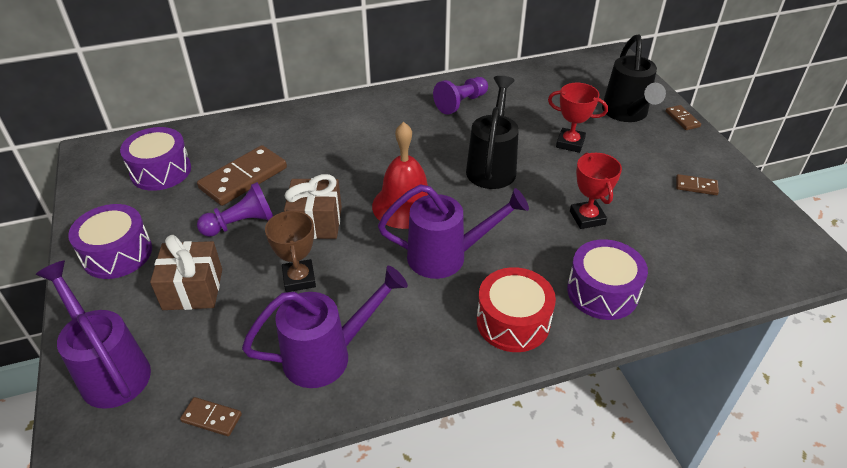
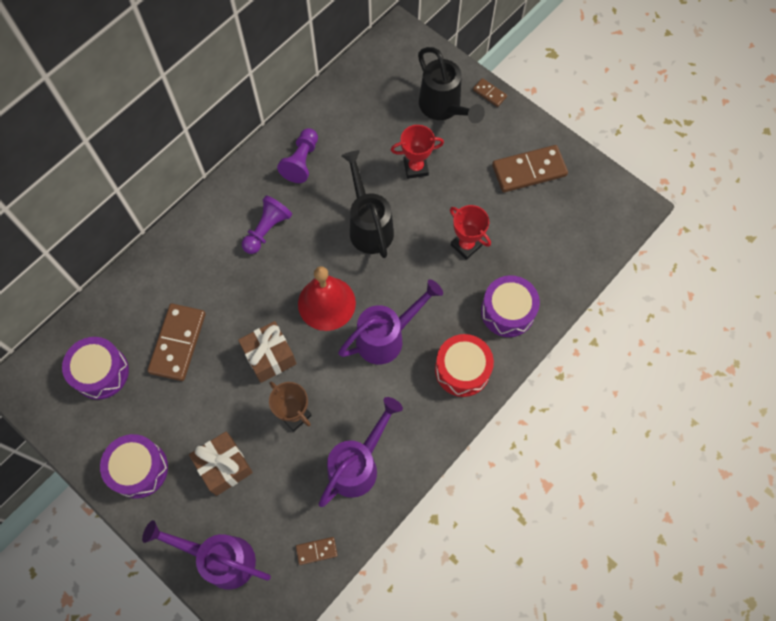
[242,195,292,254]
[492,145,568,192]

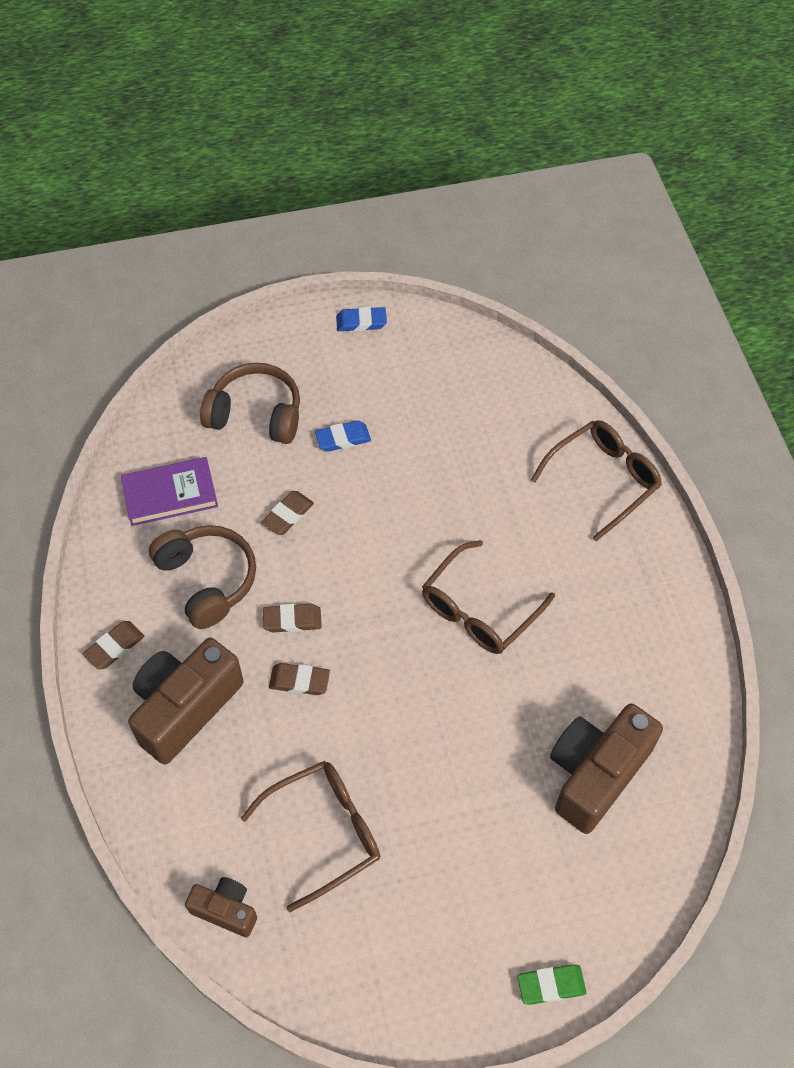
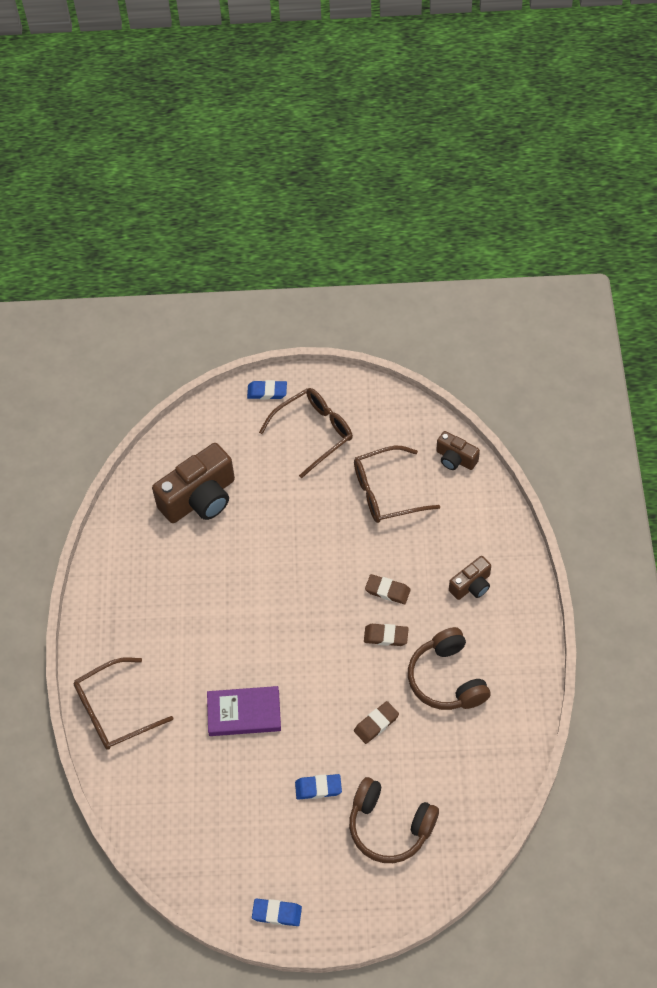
[207,686,281,736]
[247,380,287,400]
[259,388,353,478]
[449,556,491,600]
[83,621,145,669] (first image)

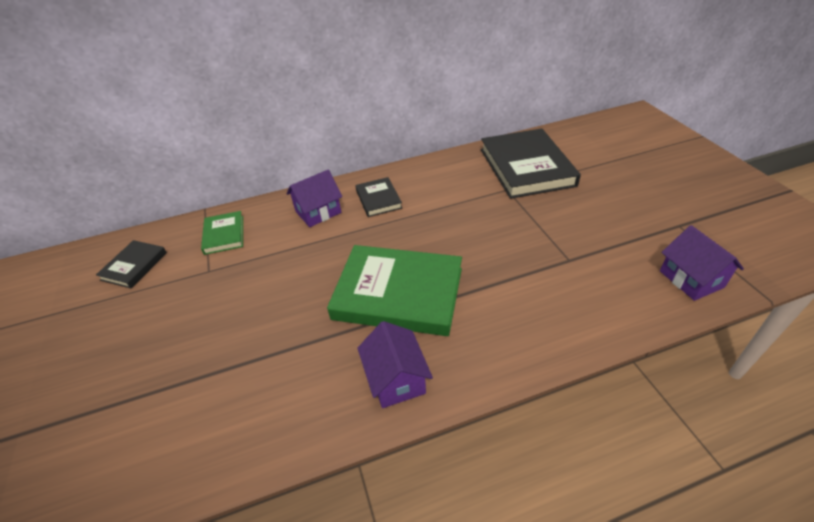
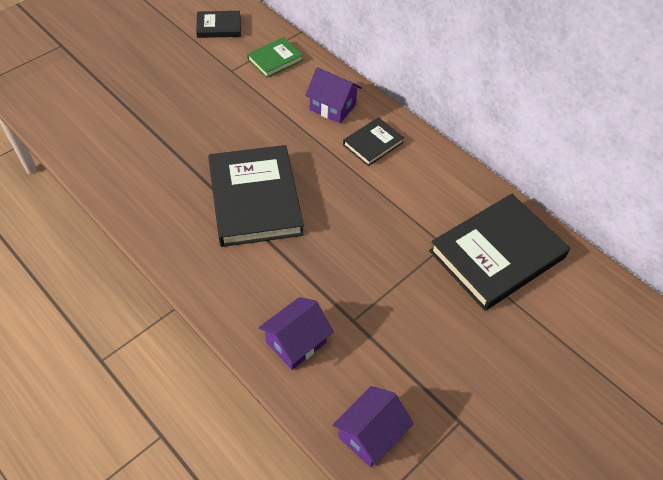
[208,145,304,247]
[259,297,334,370]

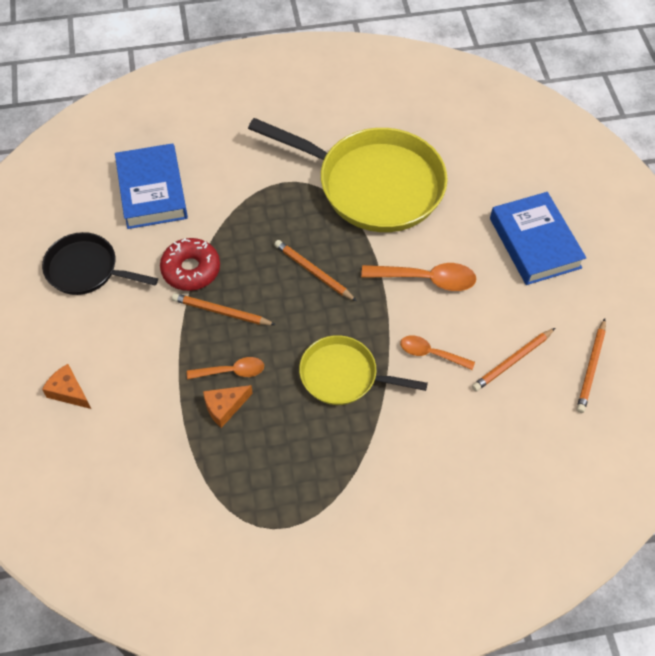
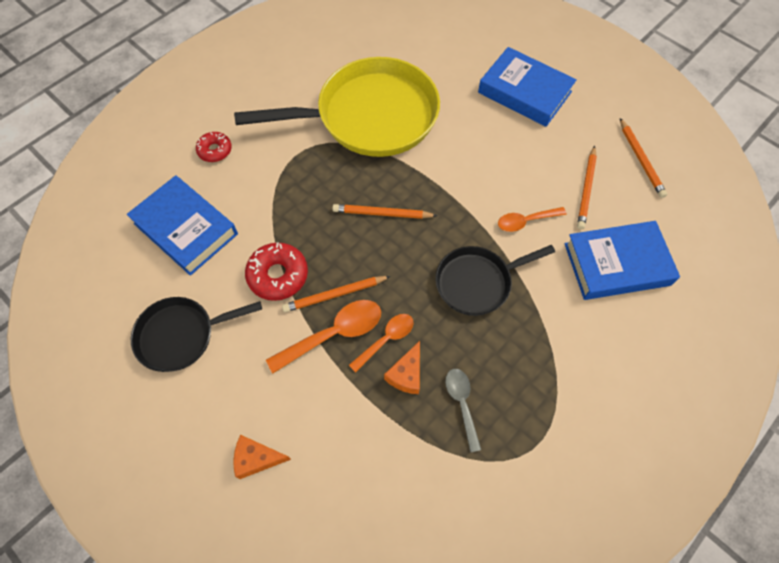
[196,132,232,162]
[266,300,381,373]
[435,245,555,316]
[445,369,481,453]
[564,221,680,300]

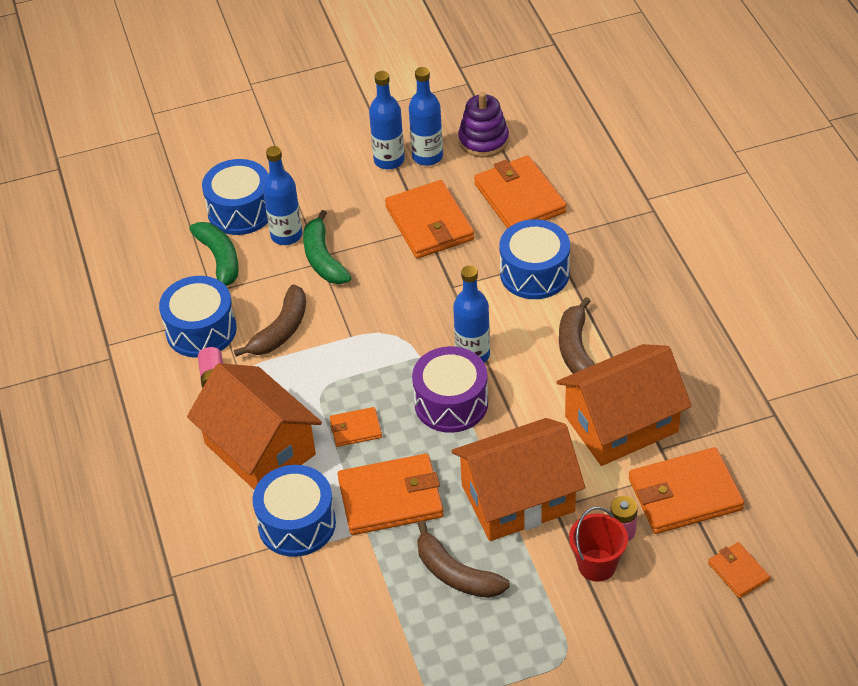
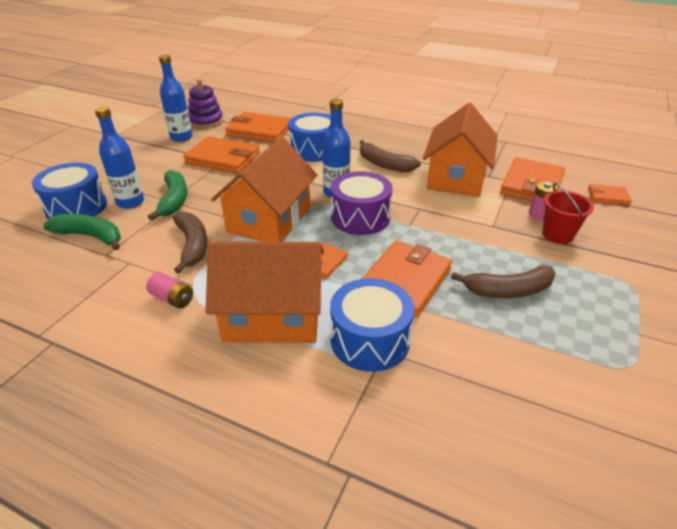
[148,170,187,220]
[211,137,317,242]
[159,276,237,358] (first image)
[369,71,405,169] (first image)

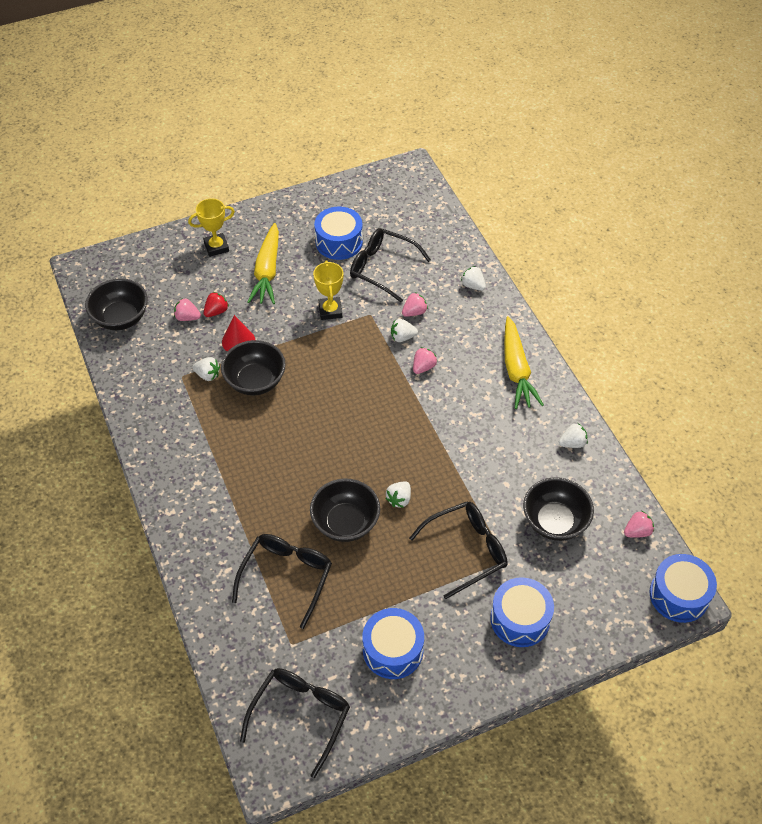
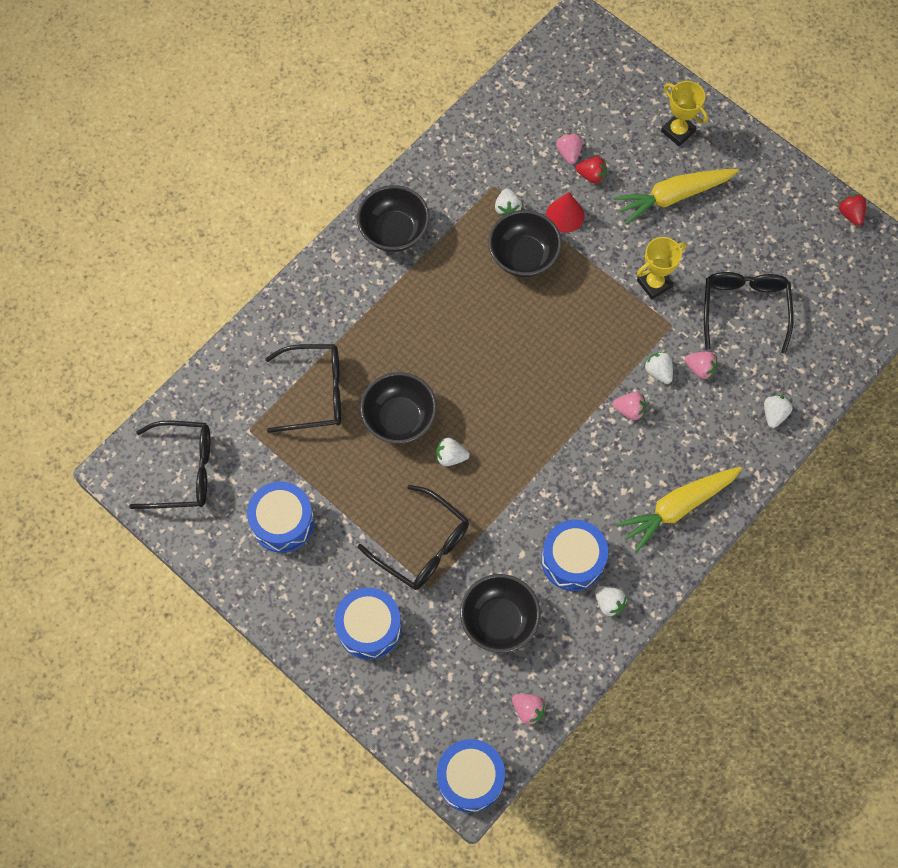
[357,185,430,252]
[541,520,608,591]
[838,194,866,226]

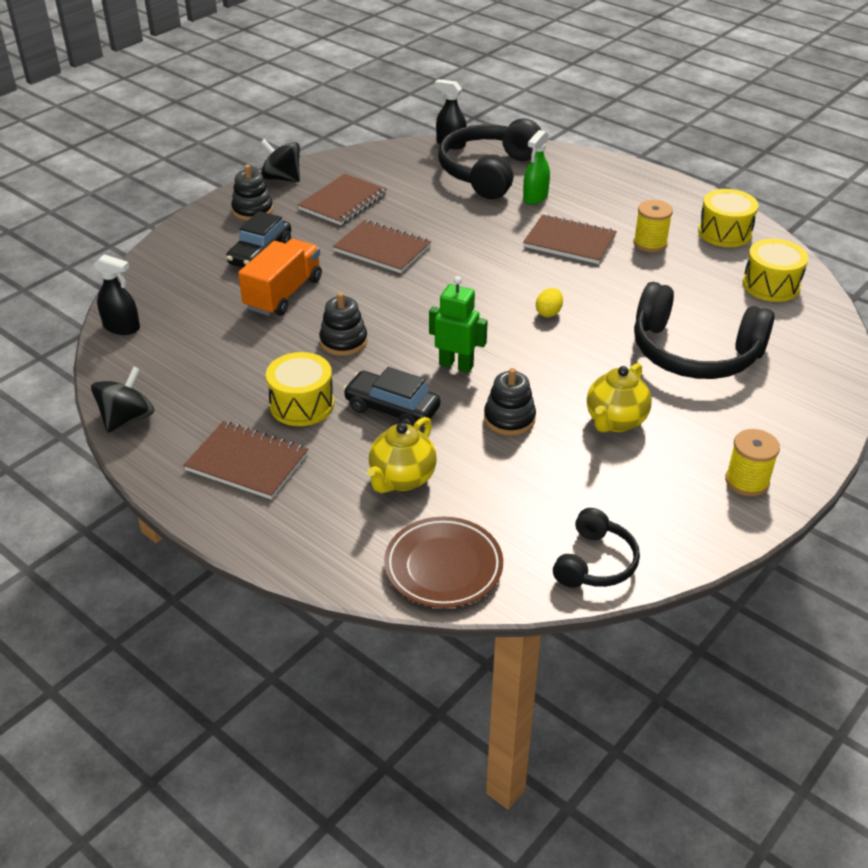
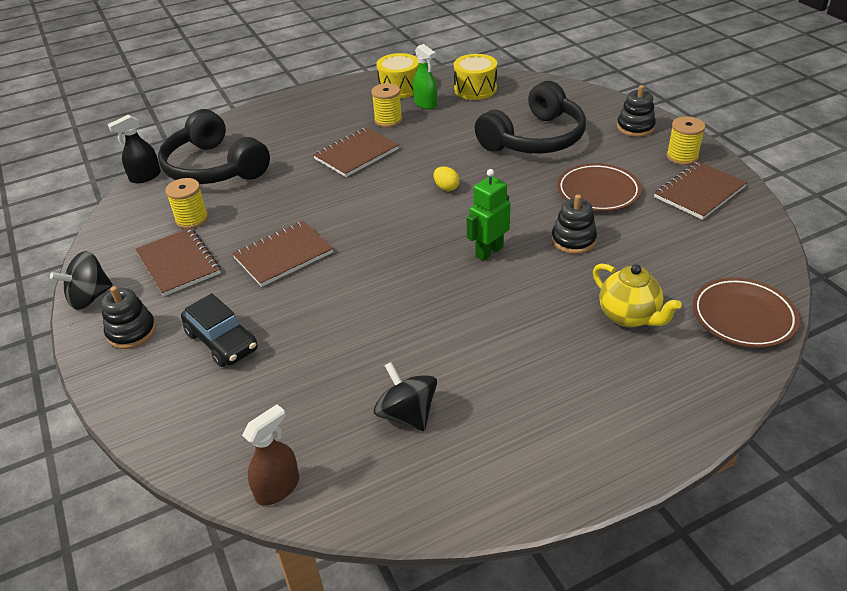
[165,178,208,229]
[242,404,299,506]
[374,362,437,431]
[413,44,437,109]
[557,163,641,211]
[617,85,656,137]
[654,162,747,220]
[238,239,322,316] (first image)
[266,352,334,426] (first image)
[343,367,440,427] (first image)
[553,508,640,588] (first image)

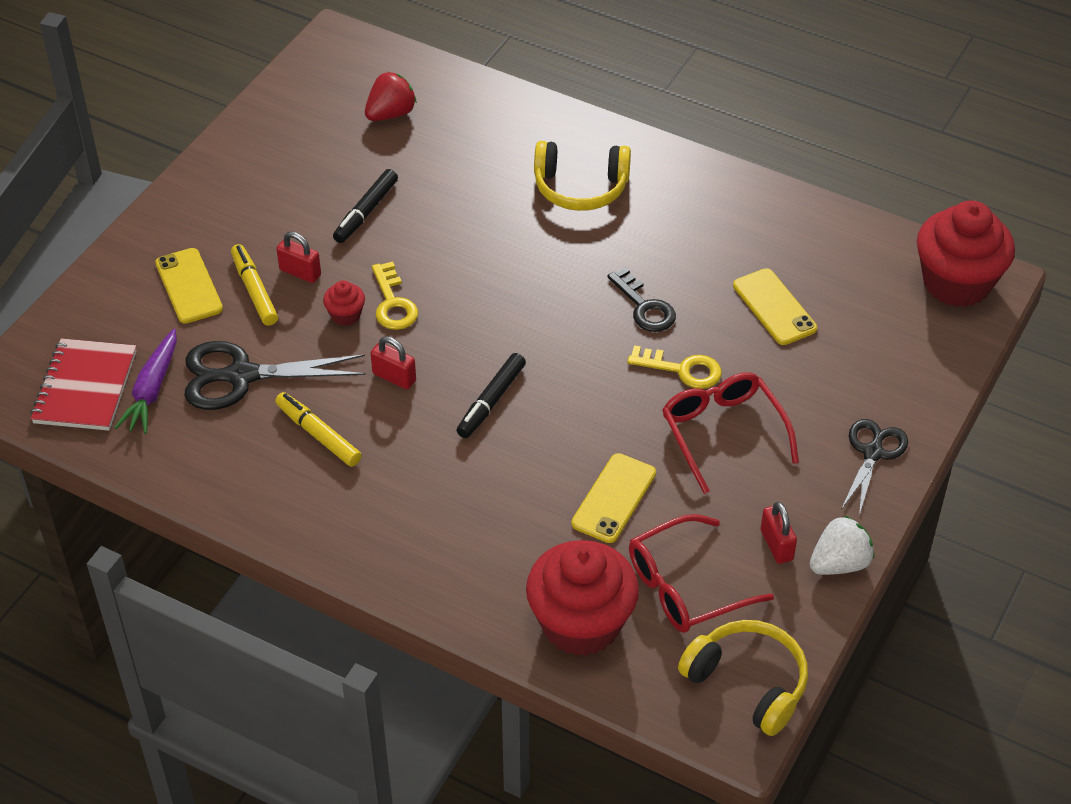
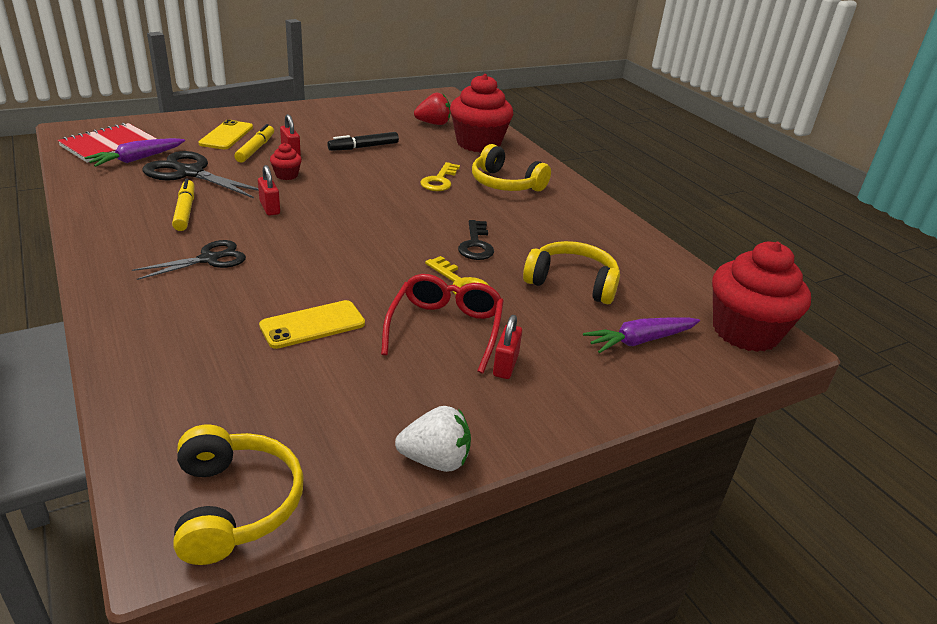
[132,240,246,280]
[420,162,460,191]
[450,74,513,152]
[493,315,522,379]
[523,241,620,304]
[583,317,700,353]
[456,353,526,438] (first image)
[629,514,774,633] (first image)

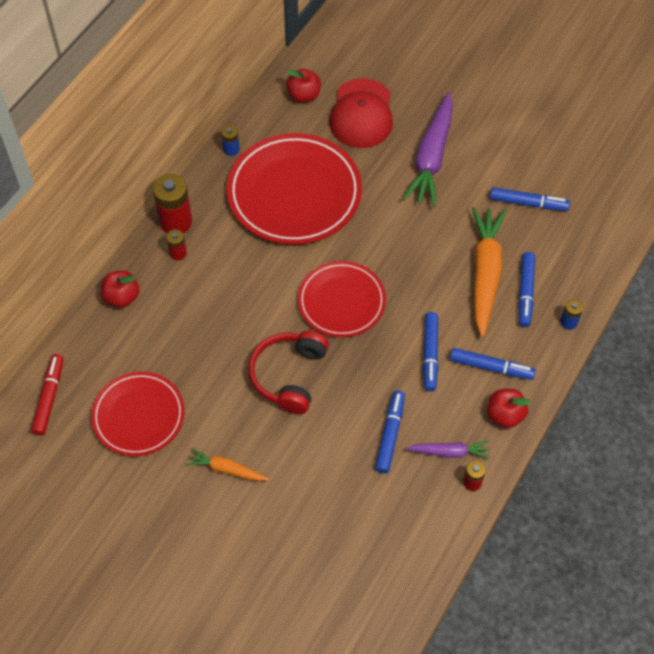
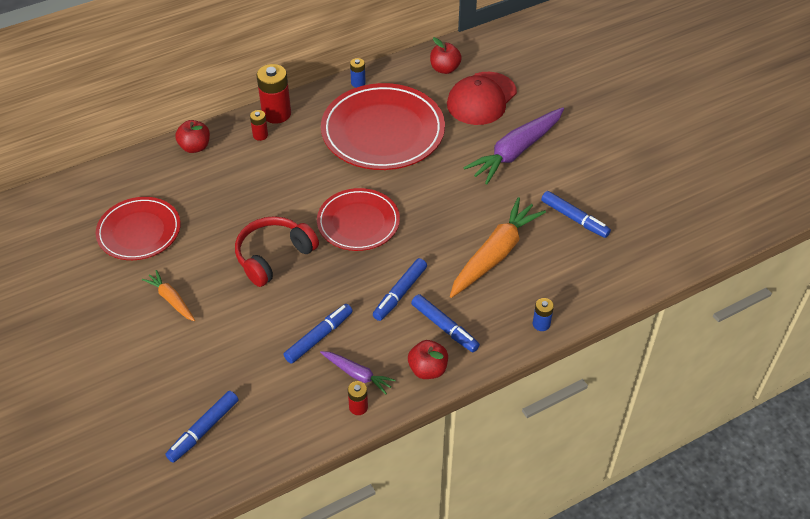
[165,391,239,463]
[31,354,64,436] (first image)

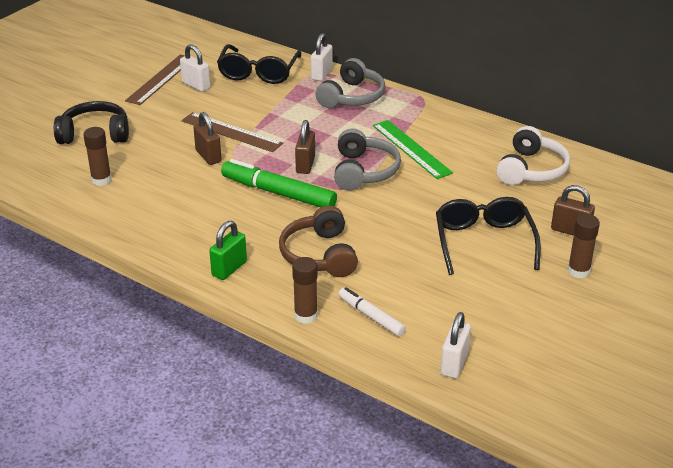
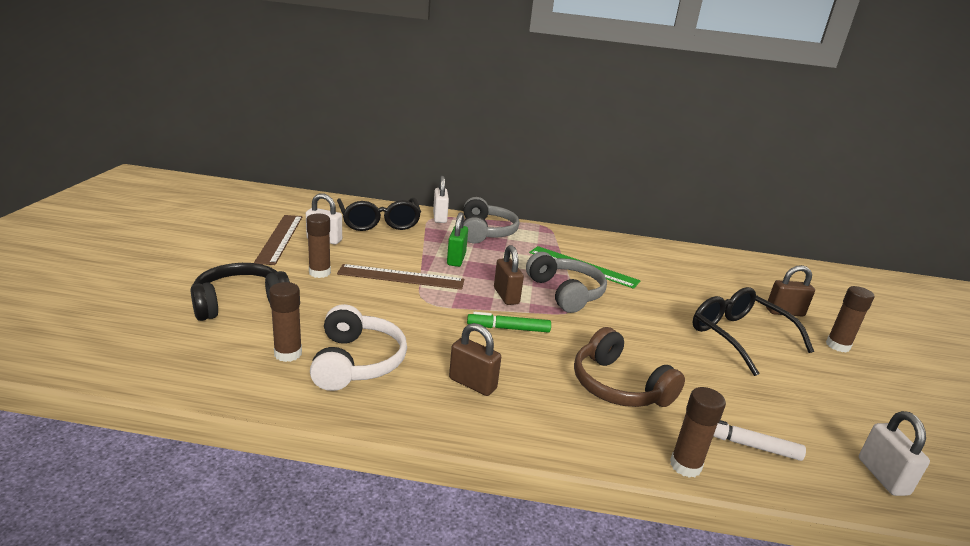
[306,214,331,278]
[310,304,407,391]
[447,212,468,267]
[449,323,501,396]
[467,312,551,333]

